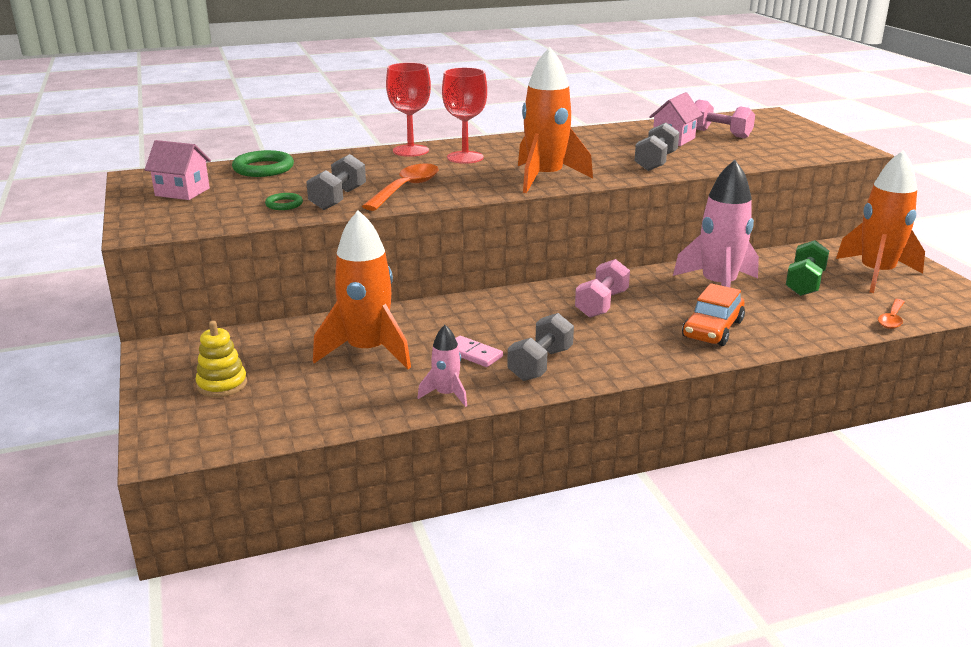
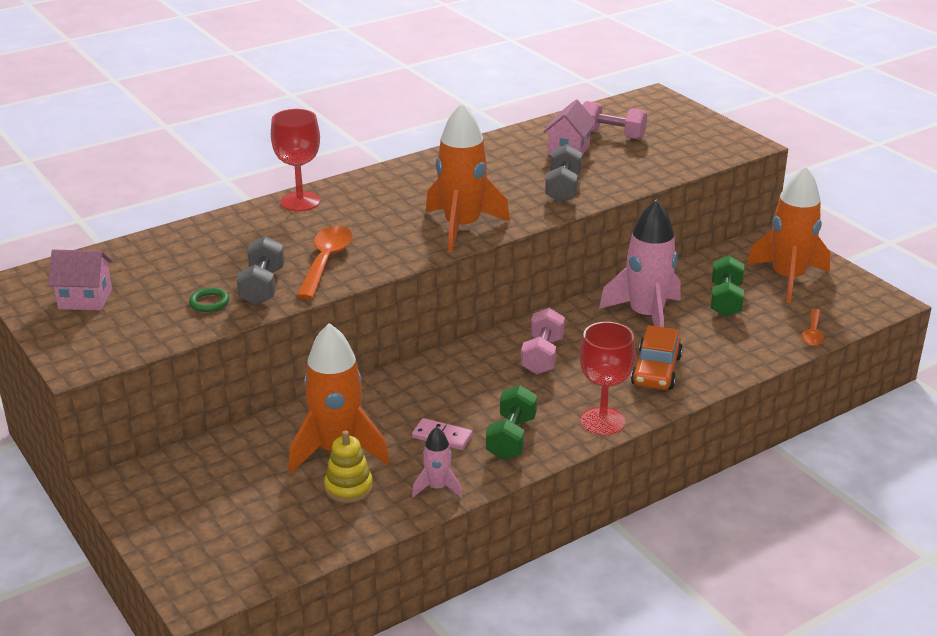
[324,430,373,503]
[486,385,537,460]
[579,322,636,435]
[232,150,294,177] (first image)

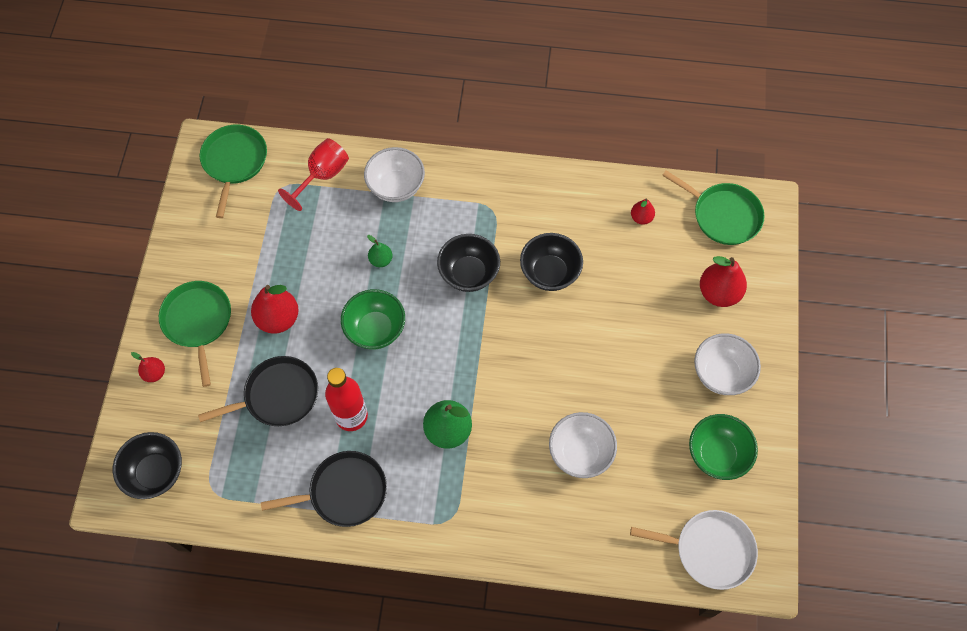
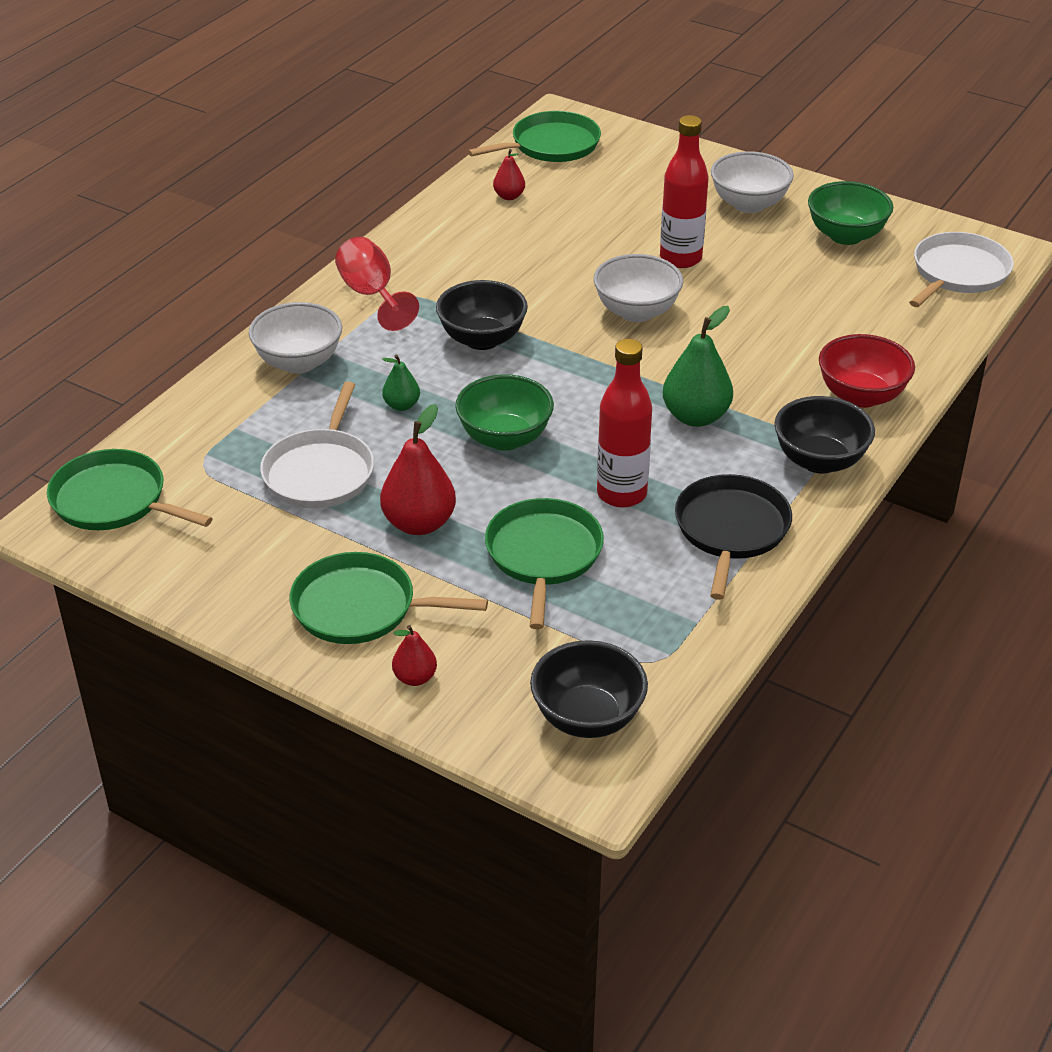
[260,381,374,509]
[335,237,419,331]
[485,498,604,629]
[593,254,683,322]
[660,115,709,268]
[774,396,875,474]
[819,334,915,408]
[700,256,747,307] (first image)

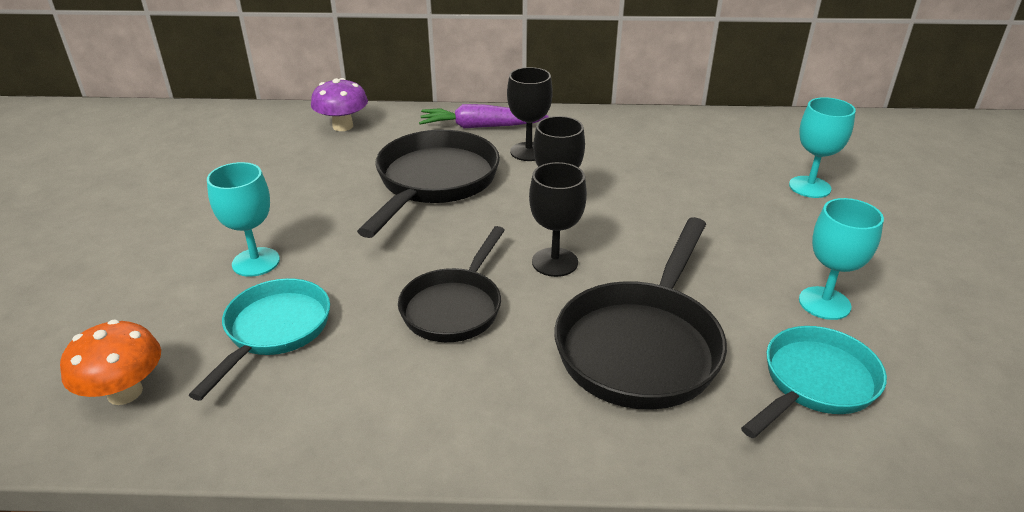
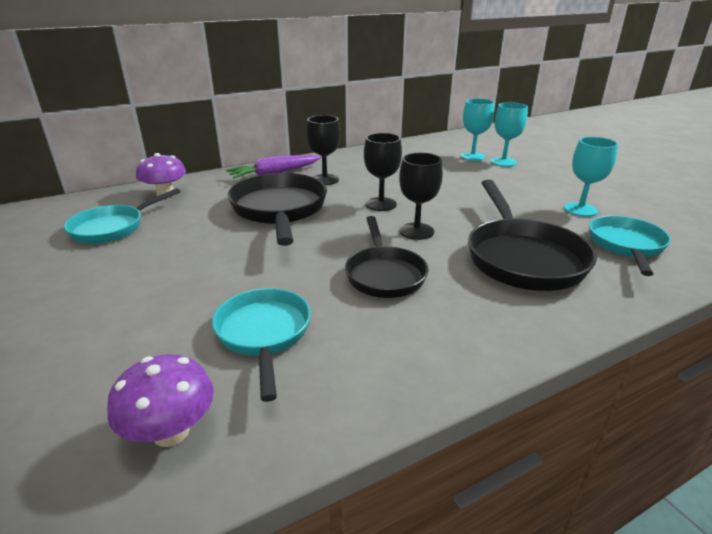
[64,188,181,244]
[107,354,214,447]
[461,99,494,161]

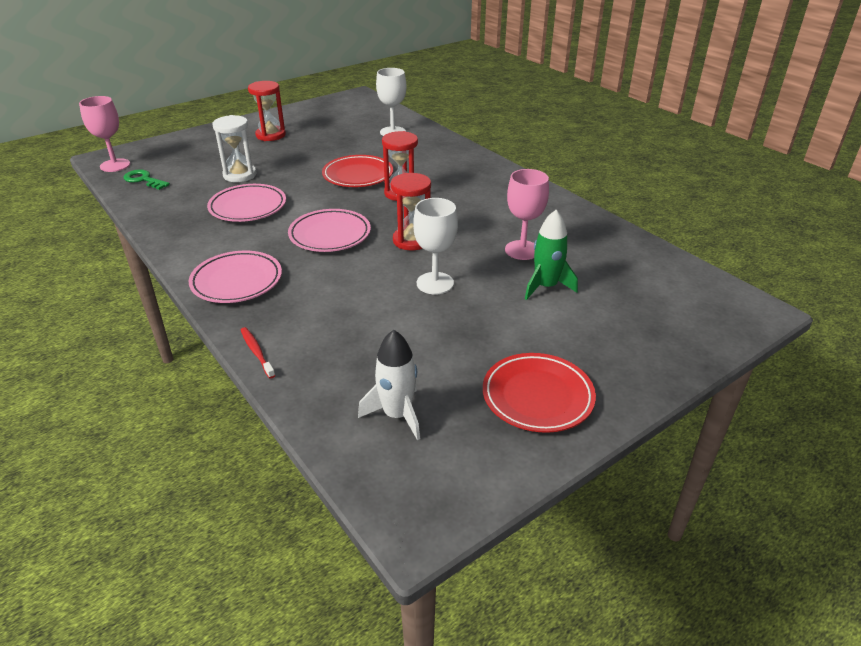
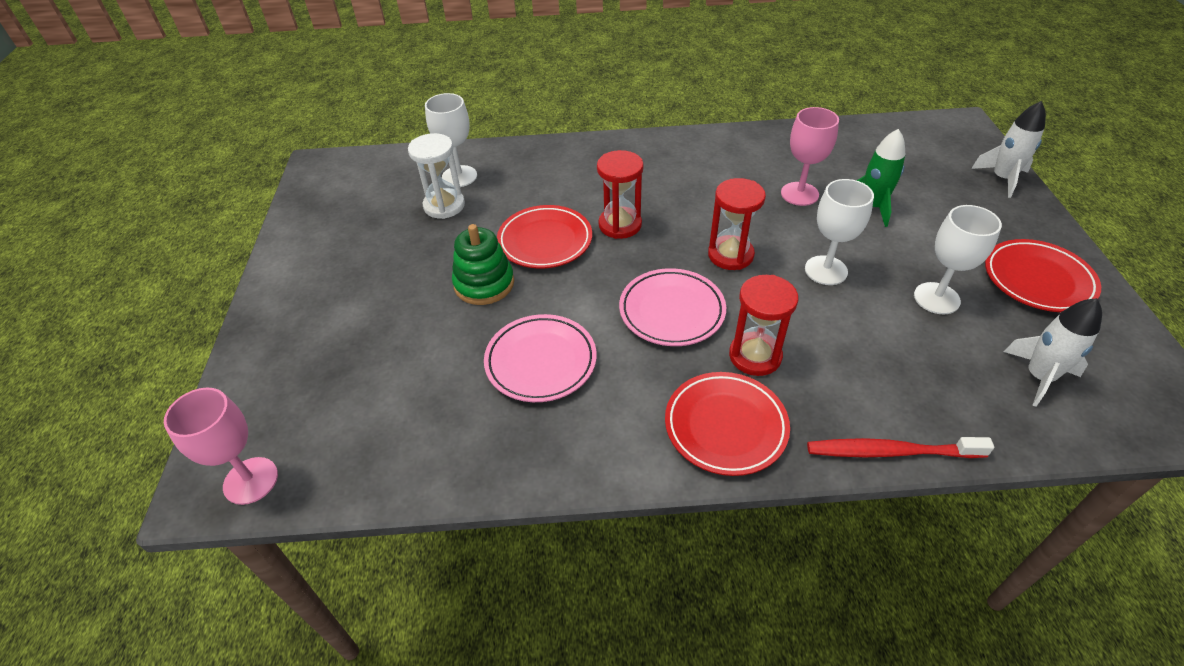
[408,133,465,219]
[452,224,514,305]
[665,372,790,476]
[729,275,798,376]
[807,437,994,458]
[914,205,1002,314]
[971,101,1046,198]
[124,169,170,190] (first image)

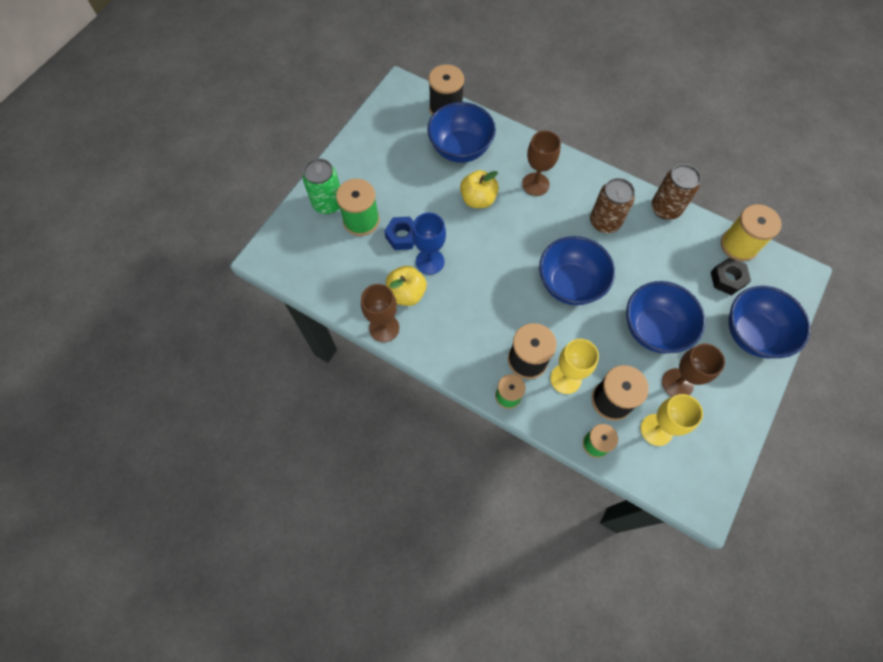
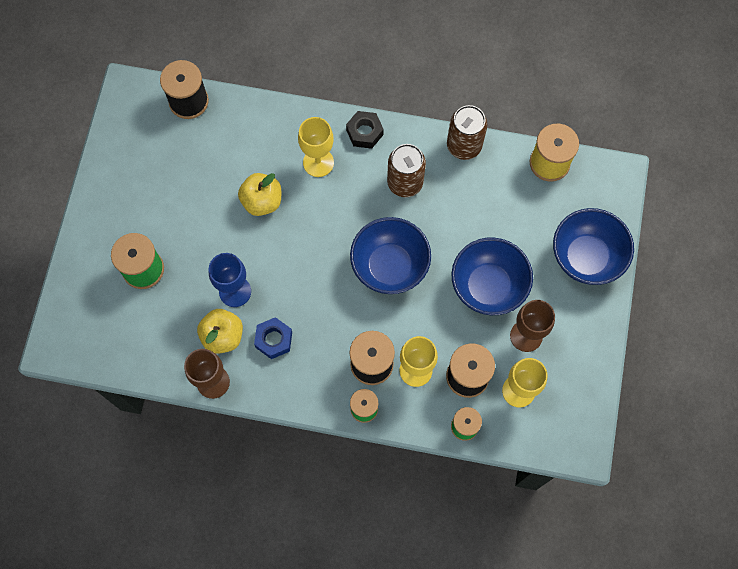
[254,317,292,359]
[298,117,334,177]
[346,111,384,149]
[303,158,340,214] (first image)
[427,102,496,163] (first image)

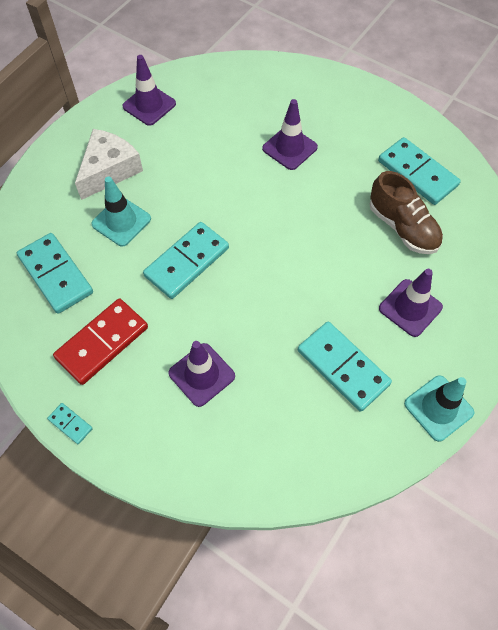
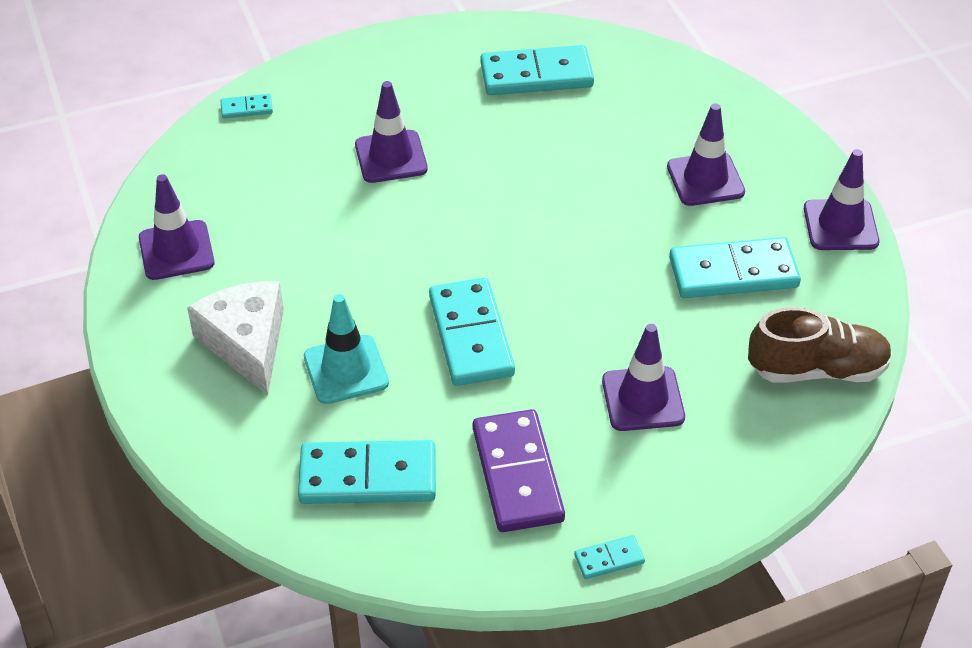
[221,94,273,118]
[473,409,565,532]
[748,307,892,383]
[804,149,879,250]

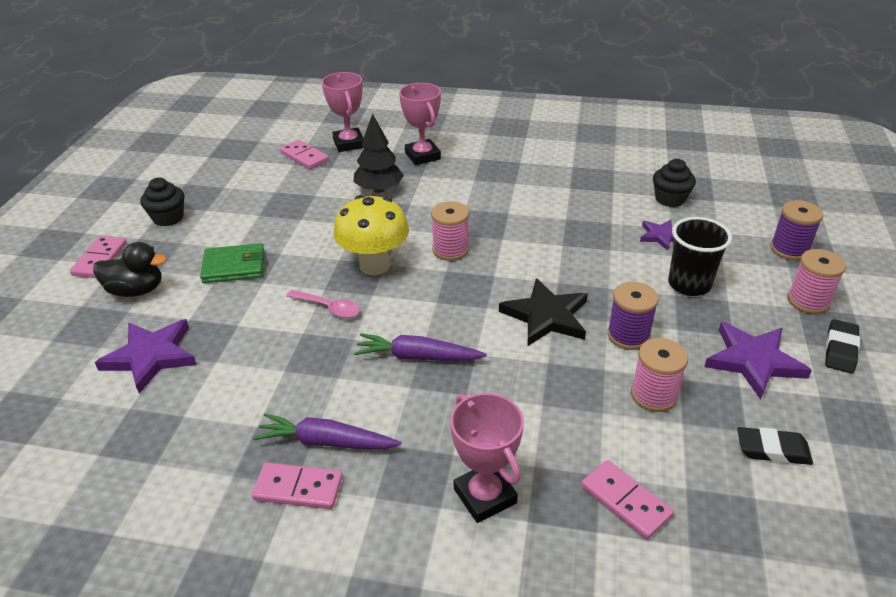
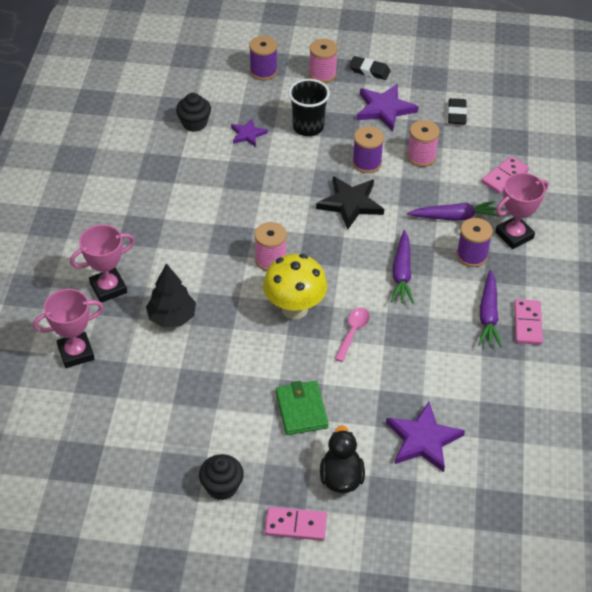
[407,201,500,221]
[457,218,493,267]
[280,140,329,169] (first image)

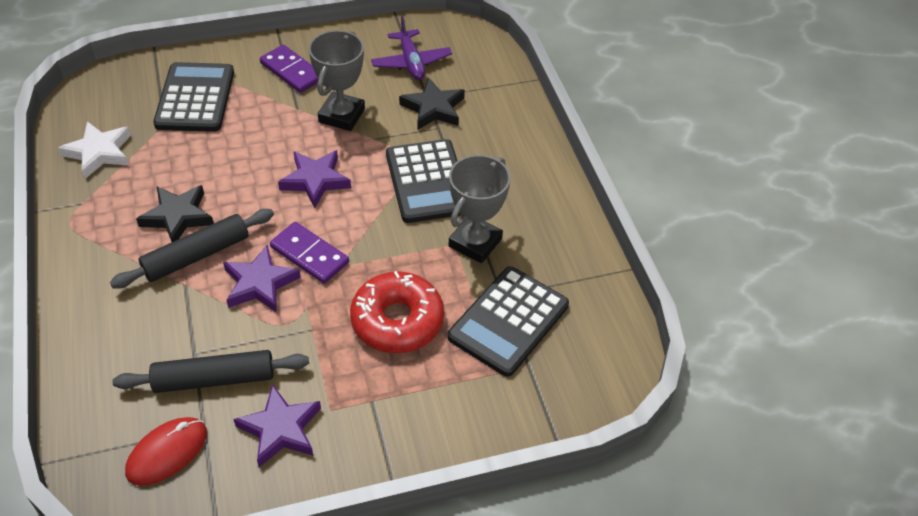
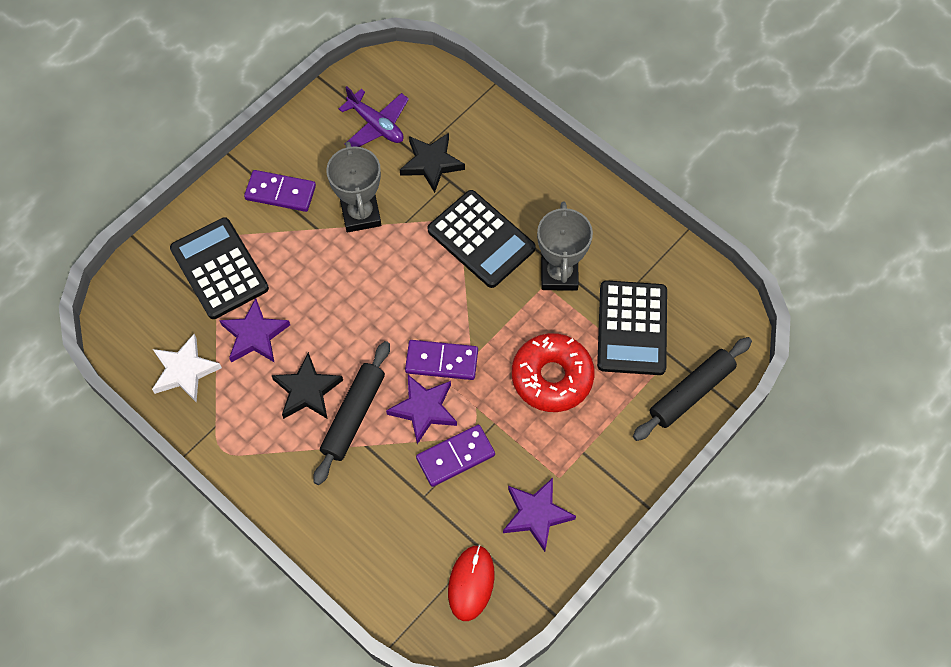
[219,298,290,363]
[416,425,495,487]
[633,337,752,441]

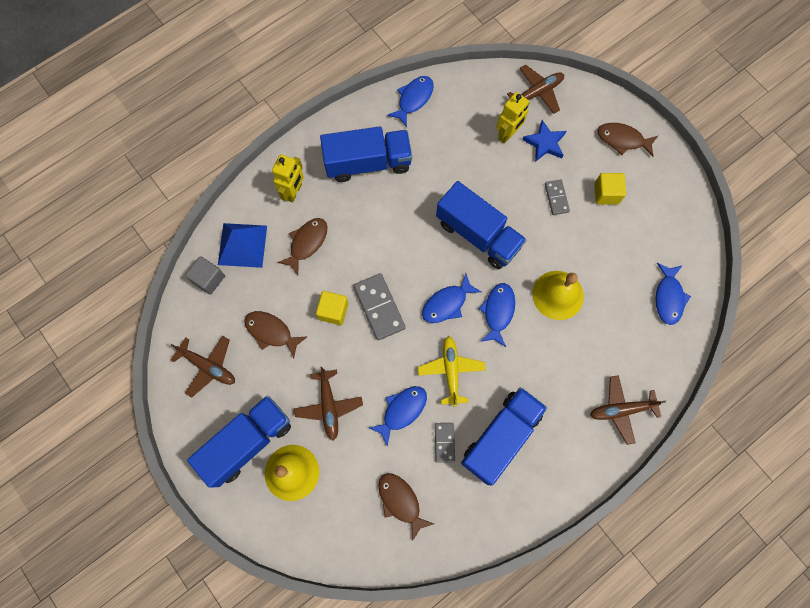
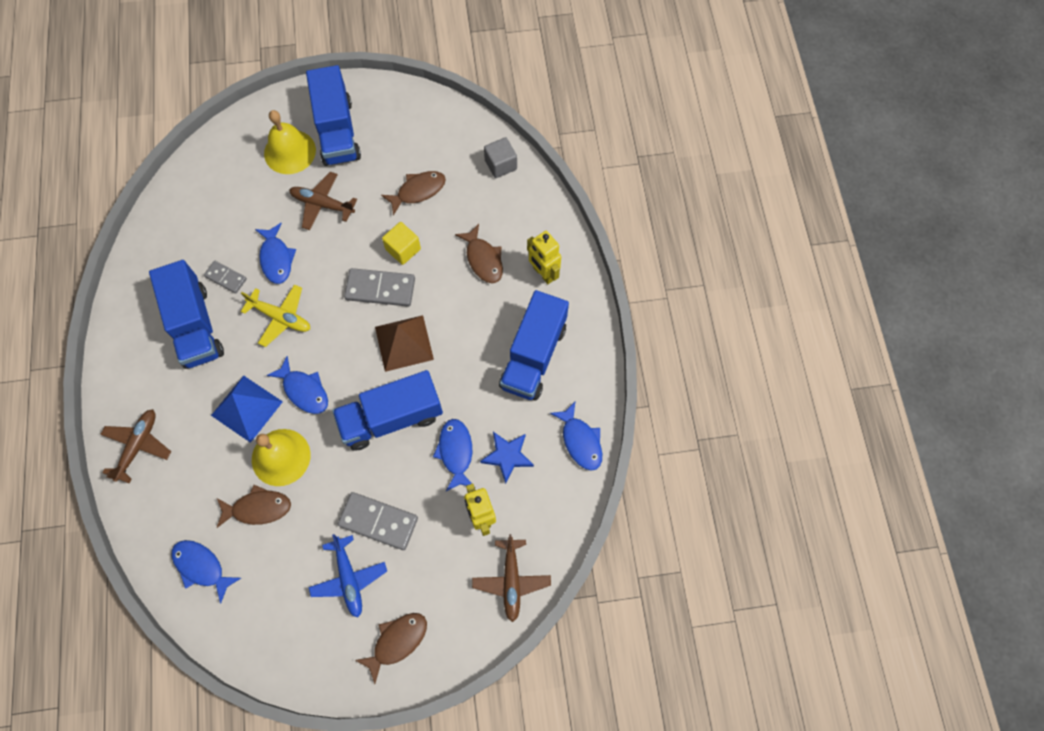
[211,375,283,443]
[217,485,291,528]
[308,534,387,618]
[338,492,418,550]
[375,315,434,372]
[433,419,472,491]
[480,432,534,484]
[171,336,235,397] (first image)

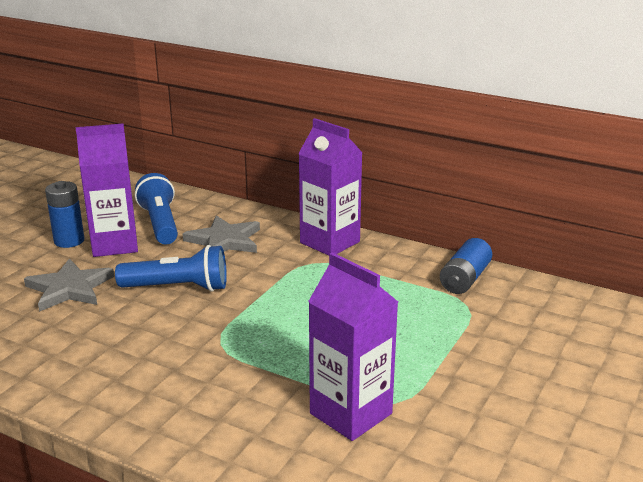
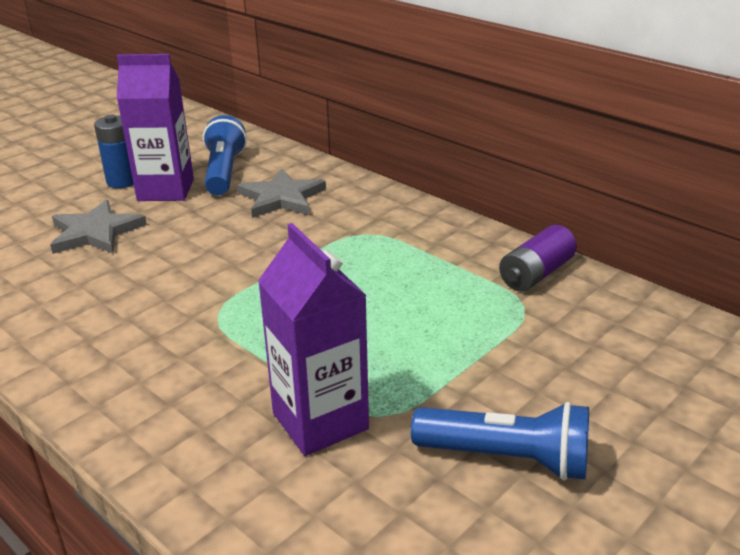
[411,402,589,481]
[499,225,577,291]
[298,118,363,256] (first image)

